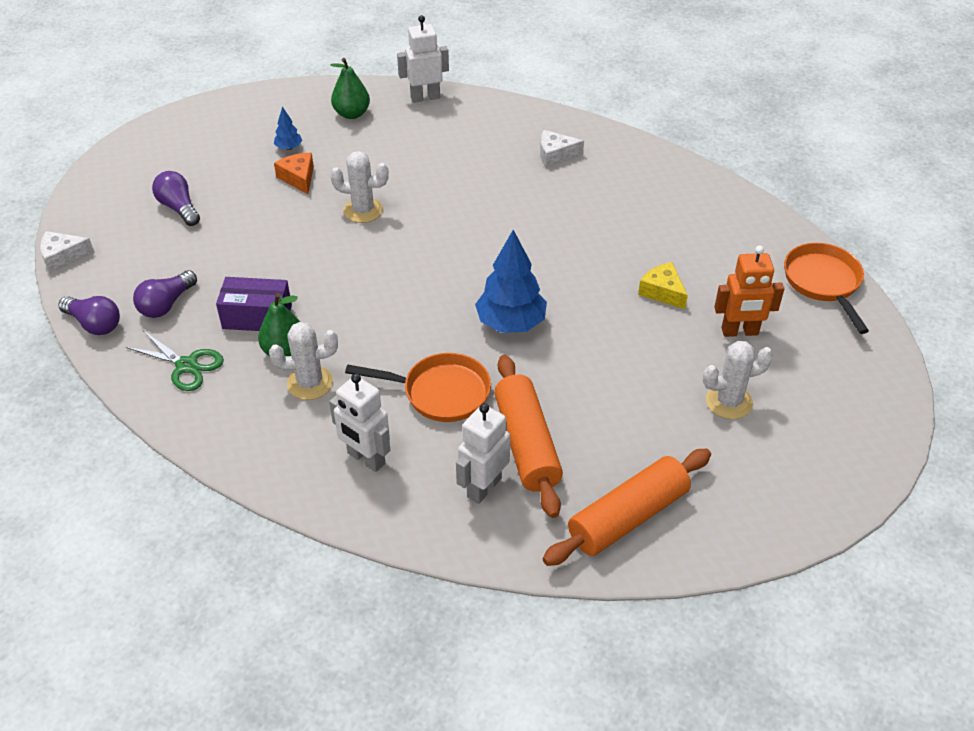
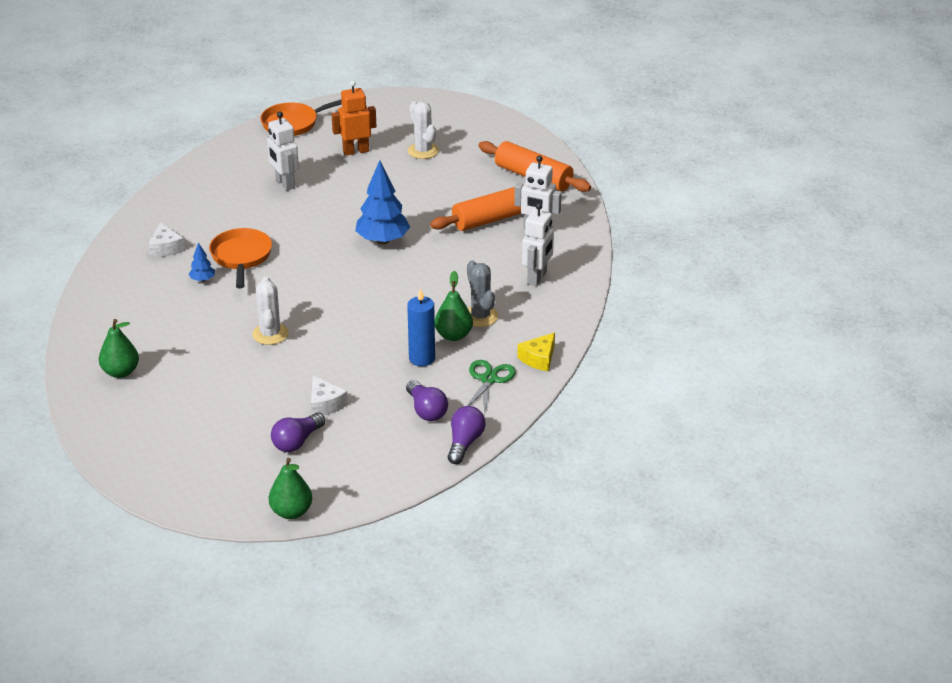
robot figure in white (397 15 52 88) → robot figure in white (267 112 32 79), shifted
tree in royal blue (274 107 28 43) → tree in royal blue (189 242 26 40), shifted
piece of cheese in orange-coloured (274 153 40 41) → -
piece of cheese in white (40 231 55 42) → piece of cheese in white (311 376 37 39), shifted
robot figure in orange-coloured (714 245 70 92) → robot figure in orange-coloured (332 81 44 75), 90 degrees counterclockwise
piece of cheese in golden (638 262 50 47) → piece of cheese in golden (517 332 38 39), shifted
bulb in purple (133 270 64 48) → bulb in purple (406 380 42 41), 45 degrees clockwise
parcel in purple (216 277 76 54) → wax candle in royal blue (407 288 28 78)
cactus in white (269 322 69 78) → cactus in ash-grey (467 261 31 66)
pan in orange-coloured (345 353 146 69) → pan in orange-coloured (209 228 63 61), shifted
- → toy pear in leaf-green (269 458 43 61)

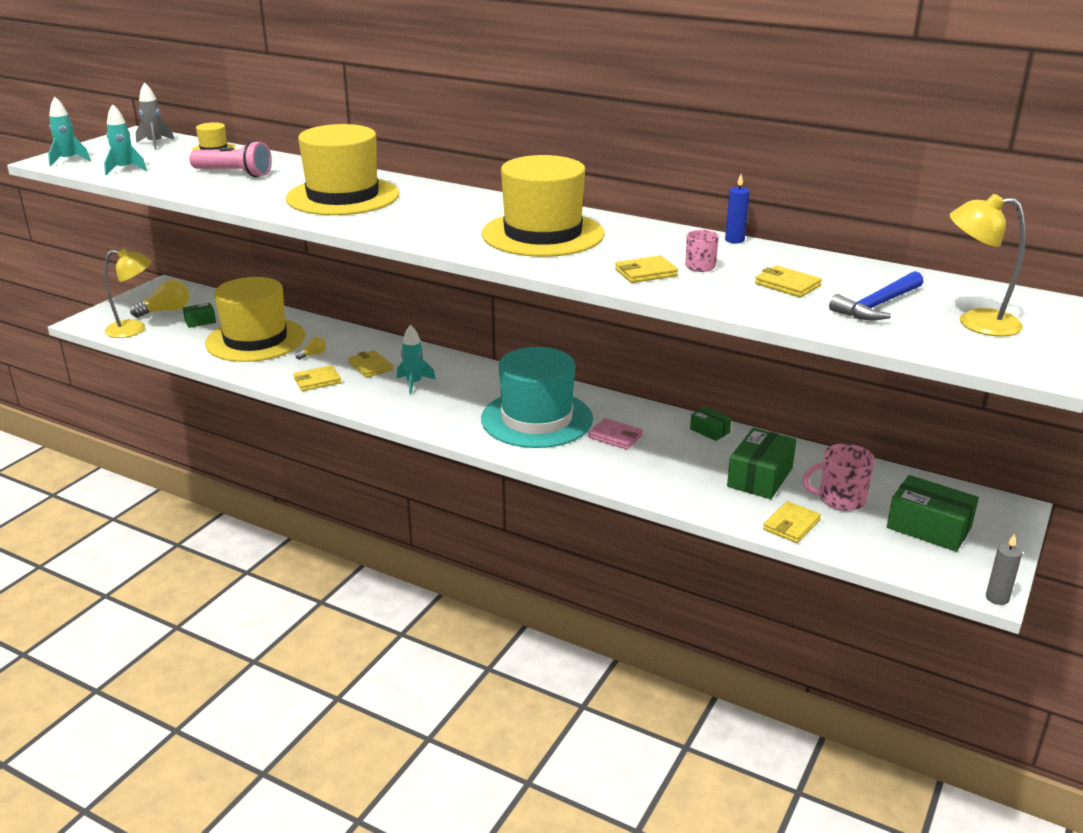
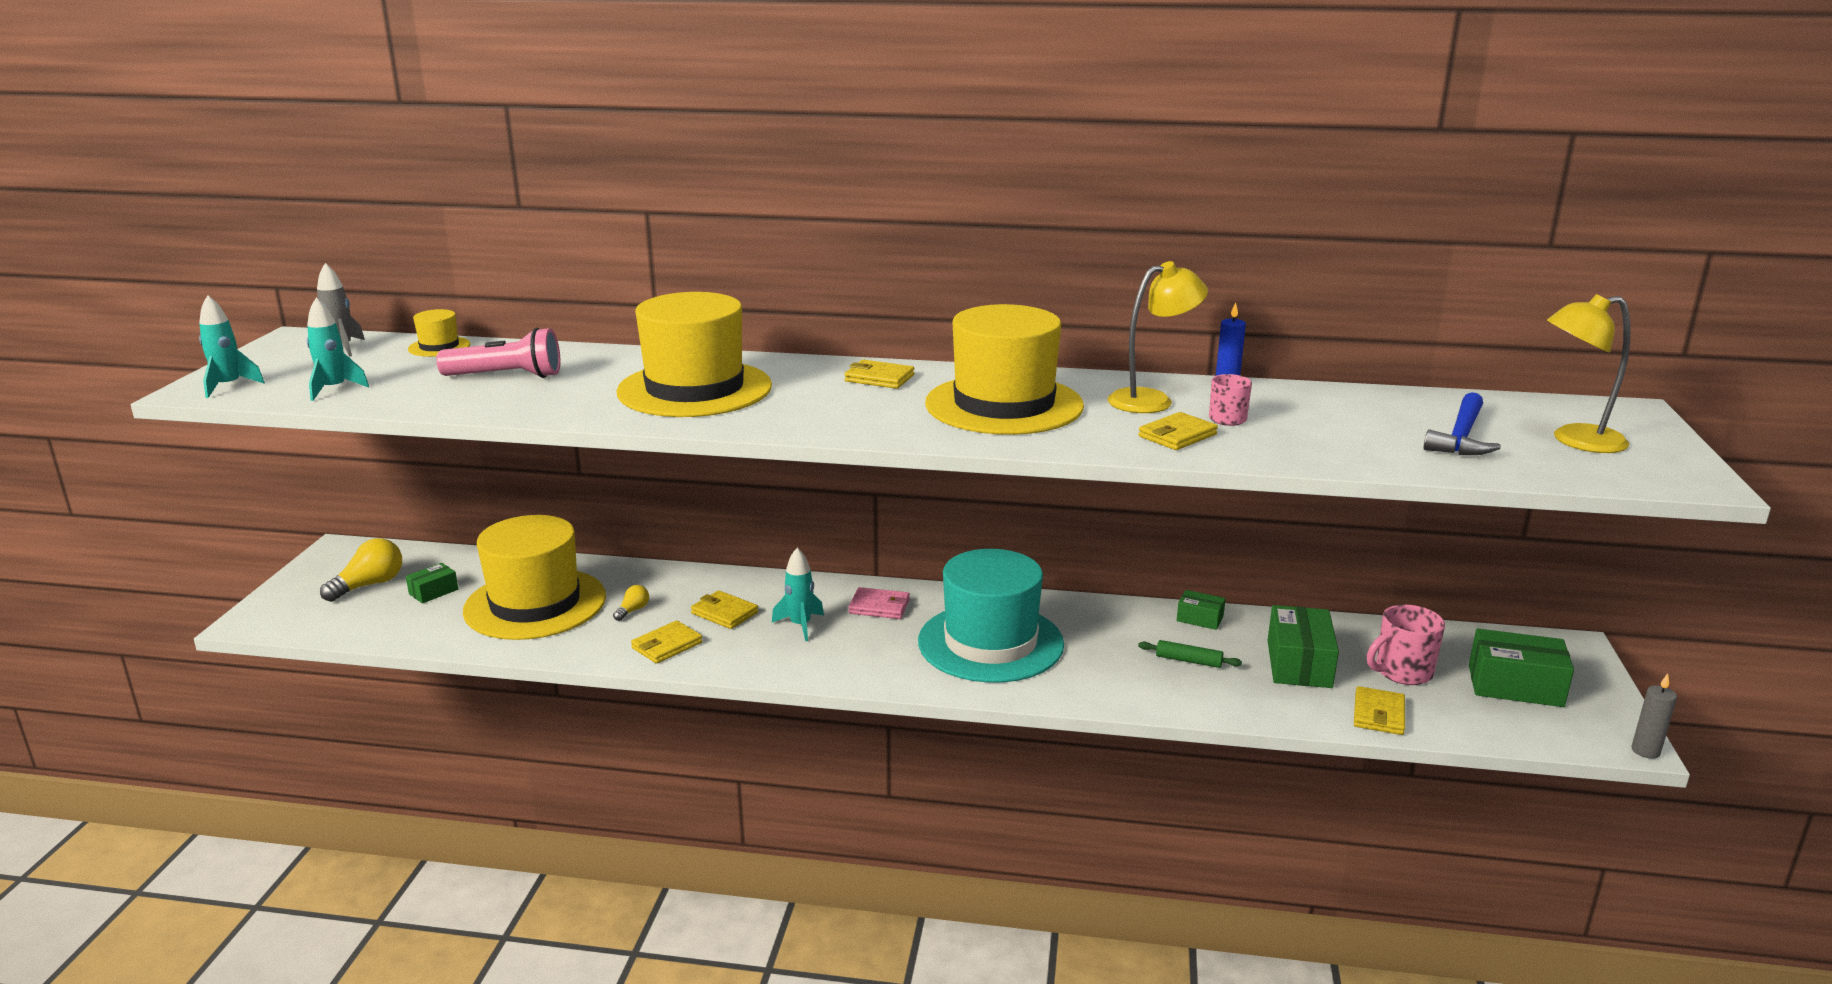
lamp in golden (104 248 48 90) → lamp in golden (1108 261 100 152), shifted
wallet in golden (755 265 67 32) → wallet in golden (844 360 70 29), shifted
wallet in rose-pink (588 418 55 32) → wallet in rose-pink (848 587 62 32), shifted
- → dough roller in leaf-green (1138 640 104 28)

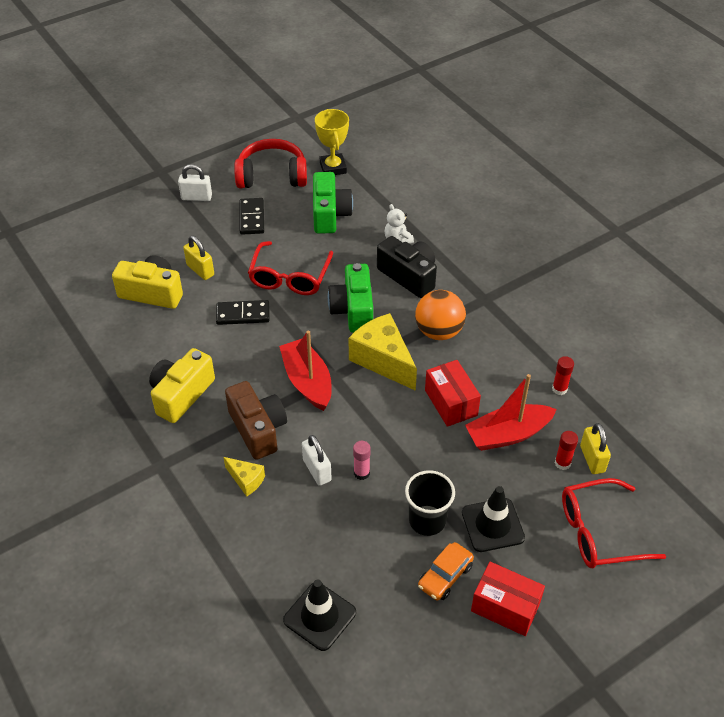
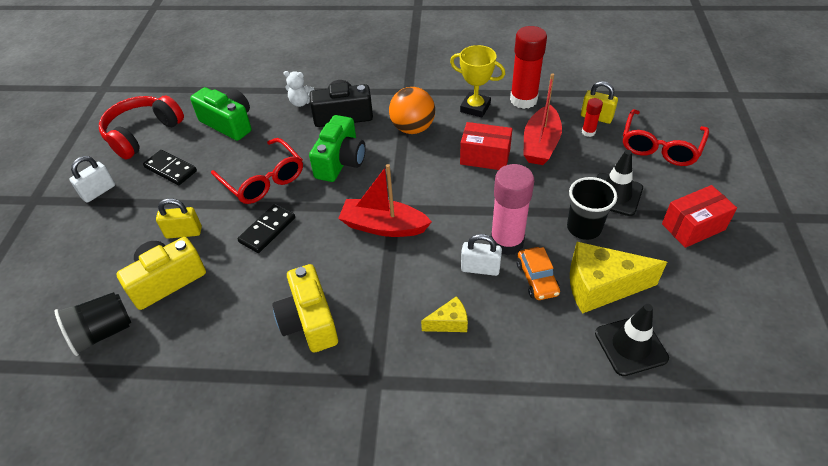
trophy in golden (315 109 34 66) → trophy in golden (450 45 55 72), shifted
compact camera in leaf-green (328 263 45 70) → compact camera in leaf-green (309 115 57 67), 105 degrees counterclockwise
piece of cheese in golden (349 313 68 78) → piece of cheese in golden (570 242 97 72), shifted
stick of glue in red (552 356 22 39) → stick of glue in red (510 26 37 83), x2.12
compact camera in brown (225 381 62 79) → -
stick of glue in rose-pink (353 441 18 39) → stick of glue in rose-pink (491 164 43 92), x2.12
automobile in orange-coloured (418 542 56 59) → automobile in orange-coloured (517 247 43 53), shifted
- → beaker in jet-black (54 292 77 64)

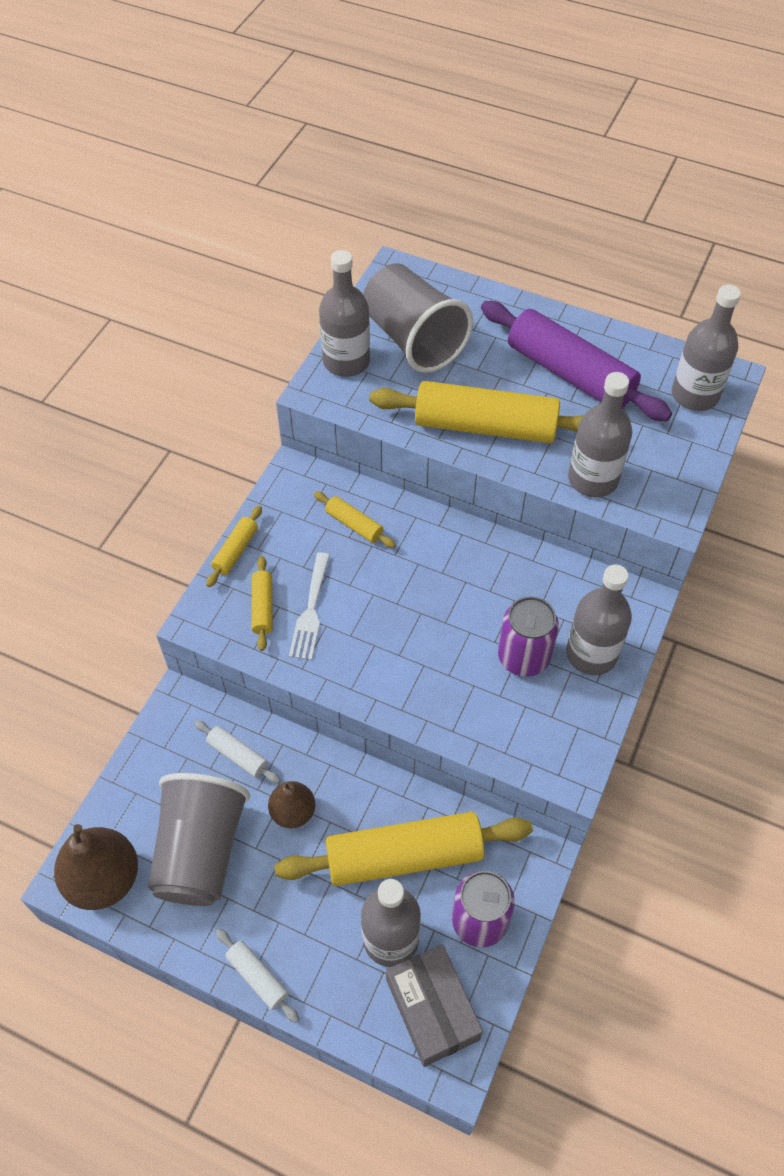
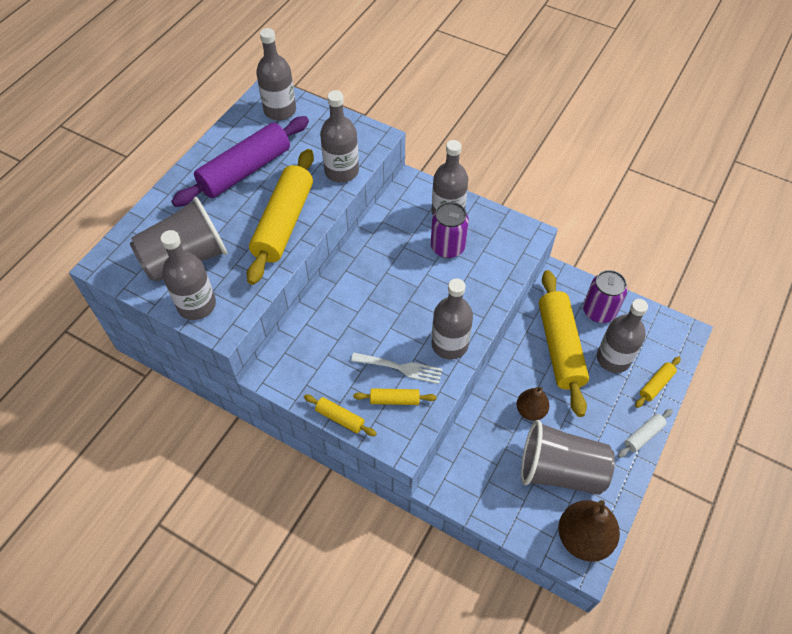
dough roller in golden (314 491 82 57) → dough roller in golden (635 357 46 51), shifted
dough roller in white (194 720 87 64) → -
parcel in ash-grey (386 944 97 123) → -
- → bottle in ash-grey (432 278 41 81)

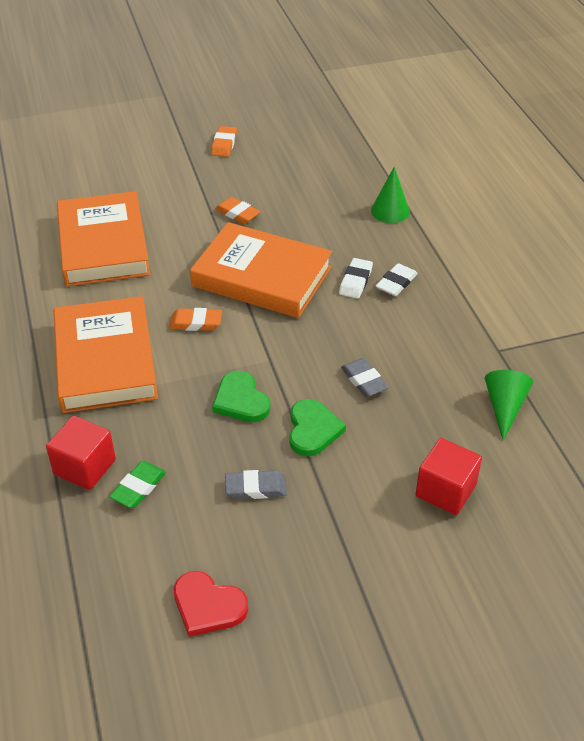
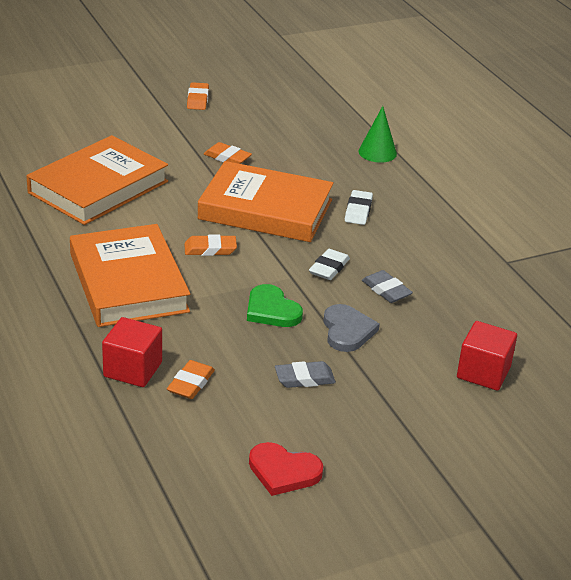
hardback in orange-coloured (57 191 93 95) → hardback in orange-coloured (26 135 142 90), 60 degrees clockwise
gum eraser in white (376 263 42 33) → gum eraser in white (309 249 41 31), shifted
cone in leaf-green (485 370 48 71) → -
heart in leaf-green (289 399 57 57) → heart in ash-grey (323 304 57 48)
gum eraser in leaf-green (109 461 57 47) → gum eraser in orange-coloured (167 360 48 39)

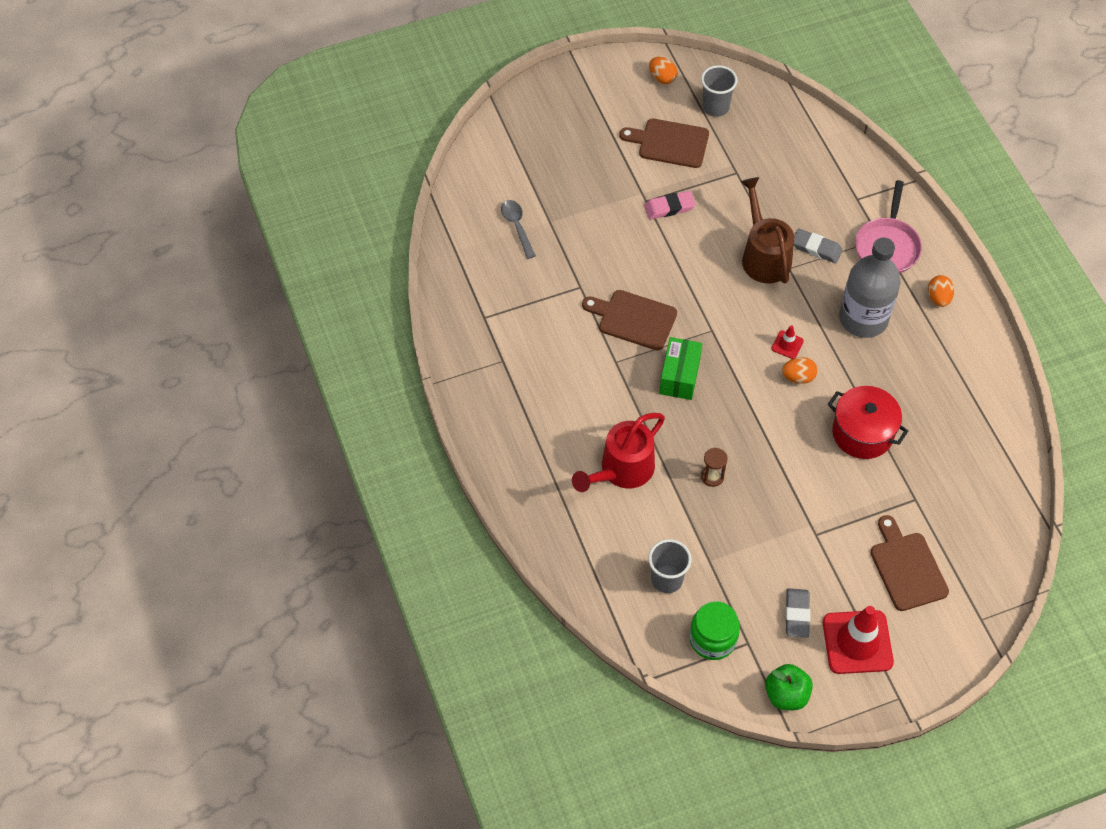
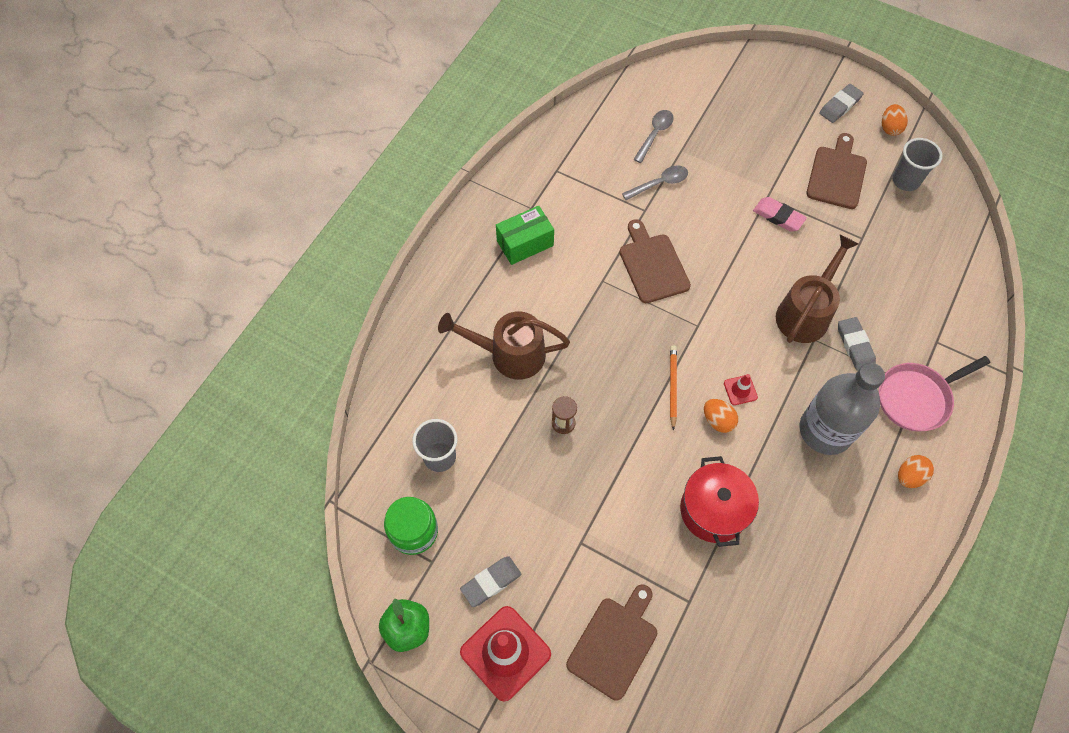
cutting board in brown (619 119 90 49) → cutting board in brown (806 133 61 76), 45 degrees clockwise
parcel in leaf-green (659 337 43 63) → parcel in leaf-green (496 206 58 59), shifted
watering pot in red (572 413 93 79) → watering pot in brown (438 311 132 69)
- → gum eraser in ash-grey (819 84 45 39)
- → tablespoon in ash-grey (622 165 66 35)
- → pencil in orange-coloured (670 346 7 85)

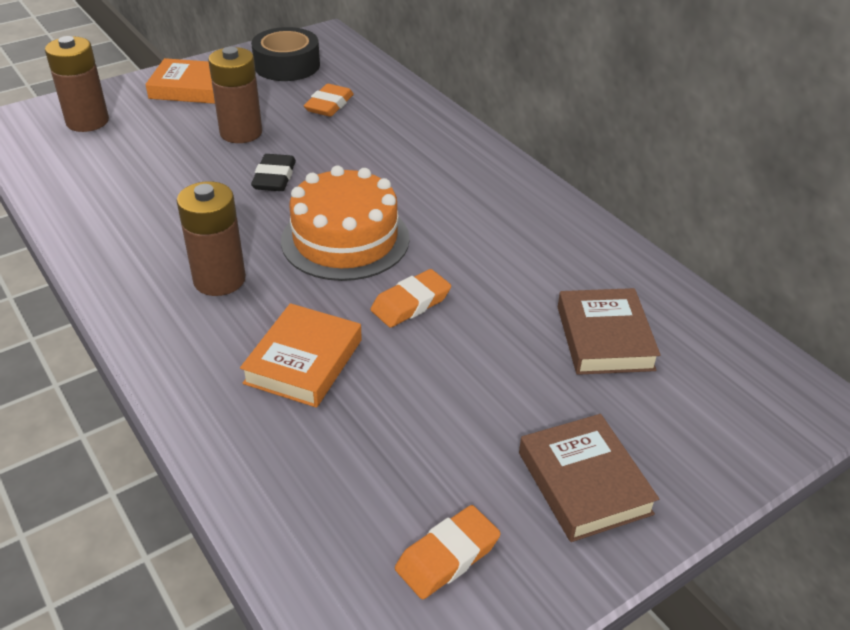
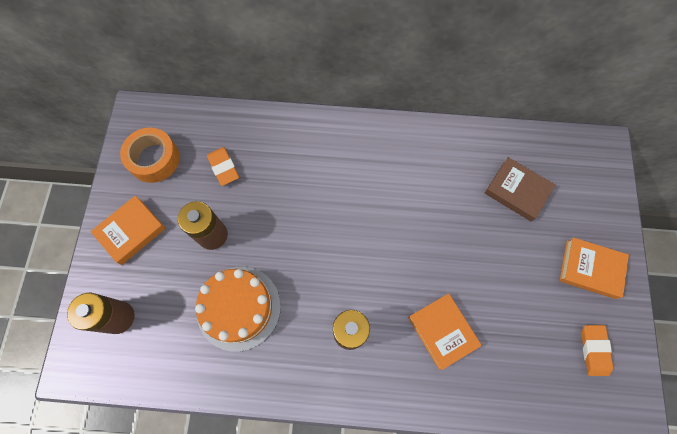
roll of tape in jet-black (251 27 69 54) → roll of tape in orange-coloured (120 127 60 56)
gum eraser in jet-black (251 154 45 37) → -
cake in orange-coloured (281 165 129 116) → cake in orange-coloured (195 267 86 85), shifted
gum eraser in orange-coloured (370 269 81 59) → -
hardback in brown (519 414 140 128) → hardback in orange-coloured (559 238 70 61)

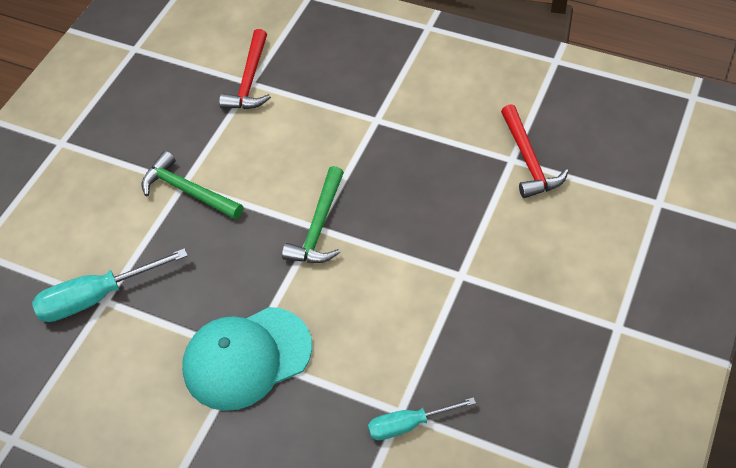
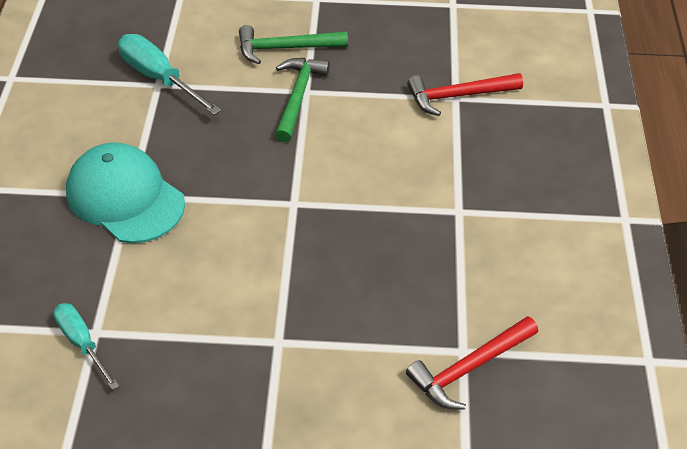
claw hammer in leaf-green (282 166 62 97) → claw hammer in leaf-green (239 25 109 39), shifted

